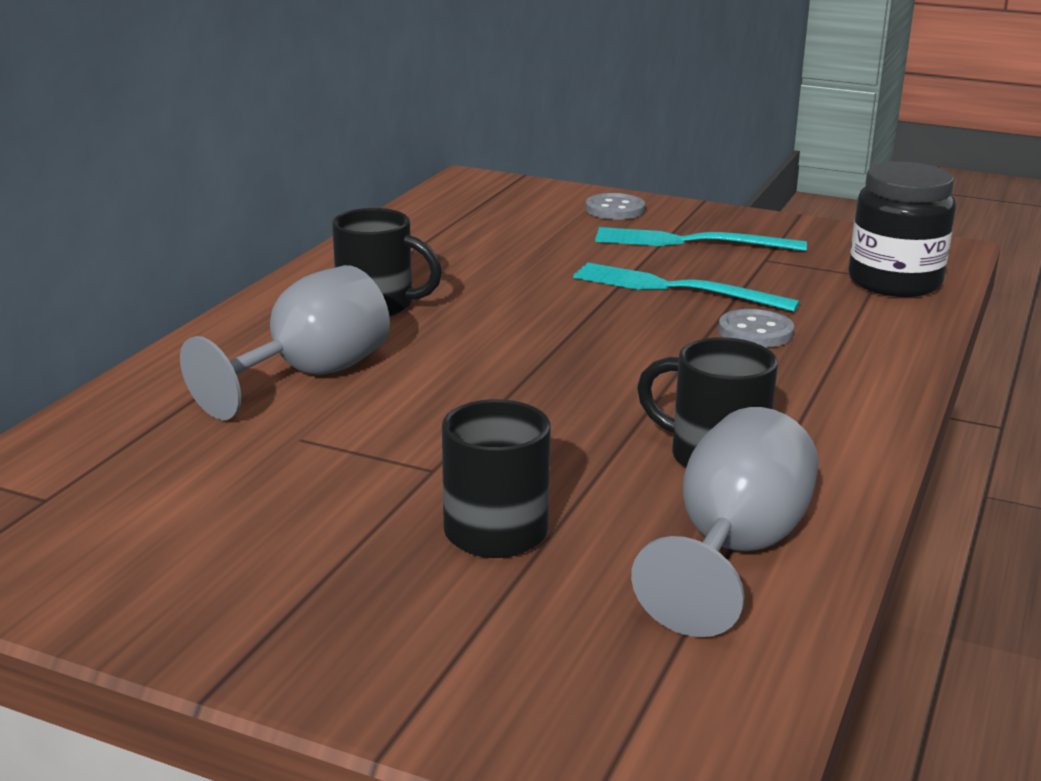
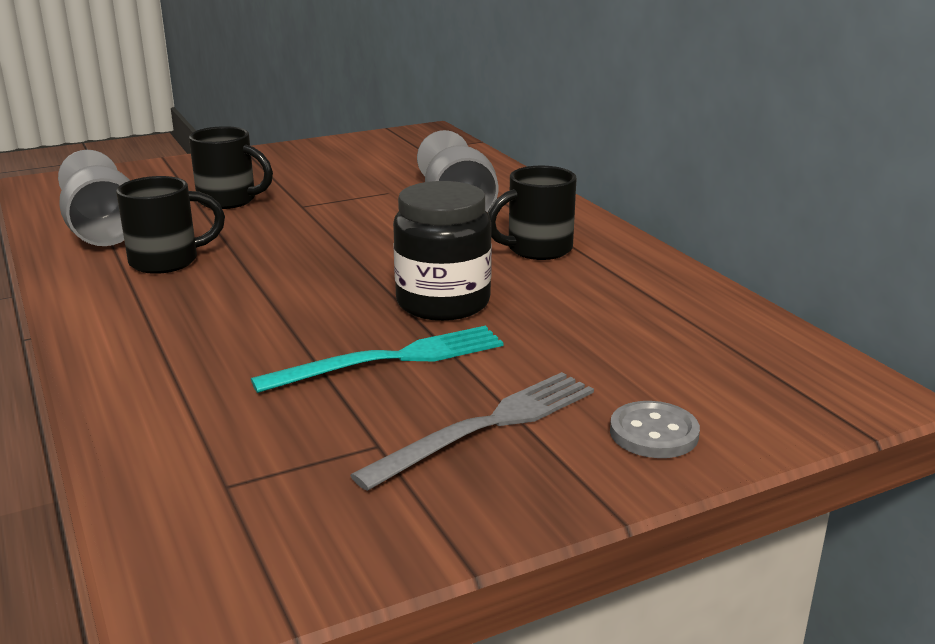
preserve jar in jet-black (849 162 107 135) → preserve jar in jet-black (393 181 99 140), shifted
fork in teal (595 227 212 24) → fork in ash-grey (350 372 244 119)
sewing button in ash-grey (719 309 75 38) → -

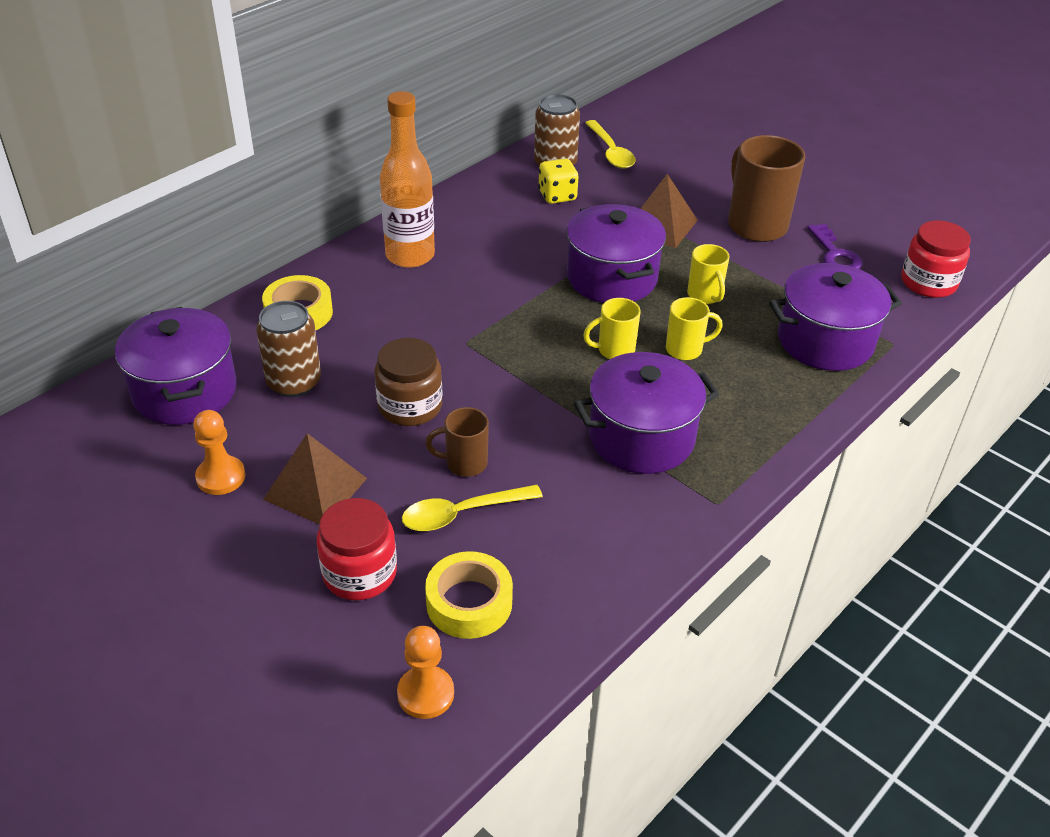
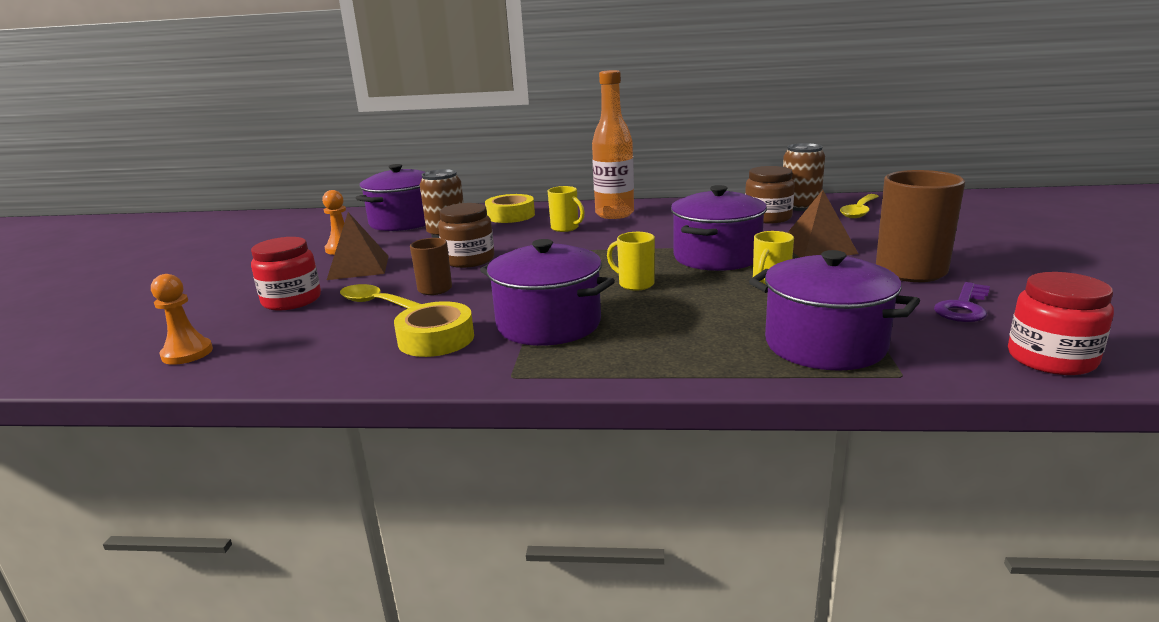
dice in golden (538 159 41 45) → preserve jar in brown (745 166 50 57)
mug in golden (666 297 57 63) → mug in golden (548 186 37 46), shifted
roll of tape in golden (425 551 88 88) → roll of tape in golden (394 301 80 56), shifted

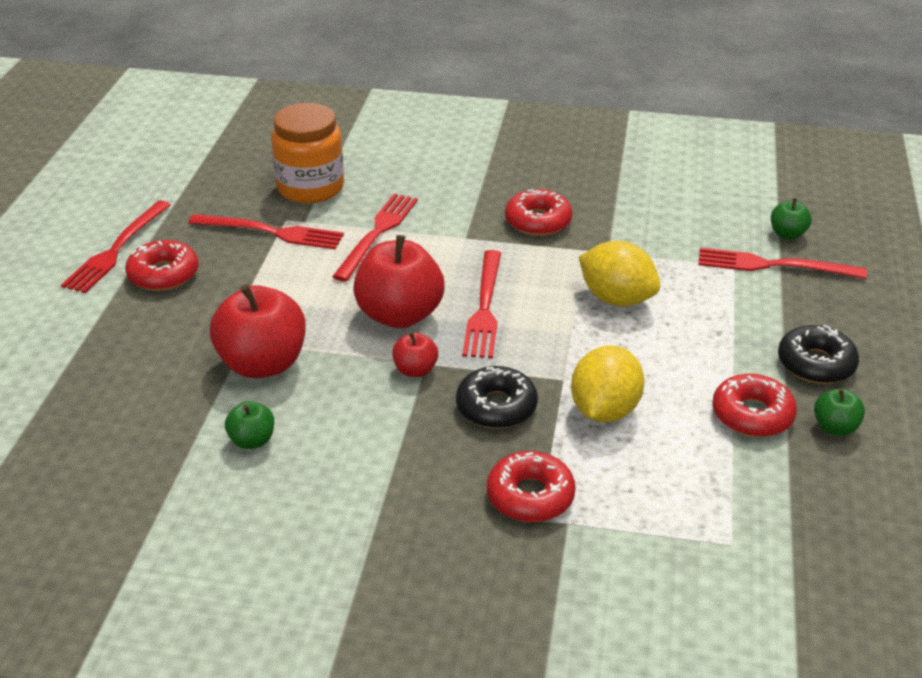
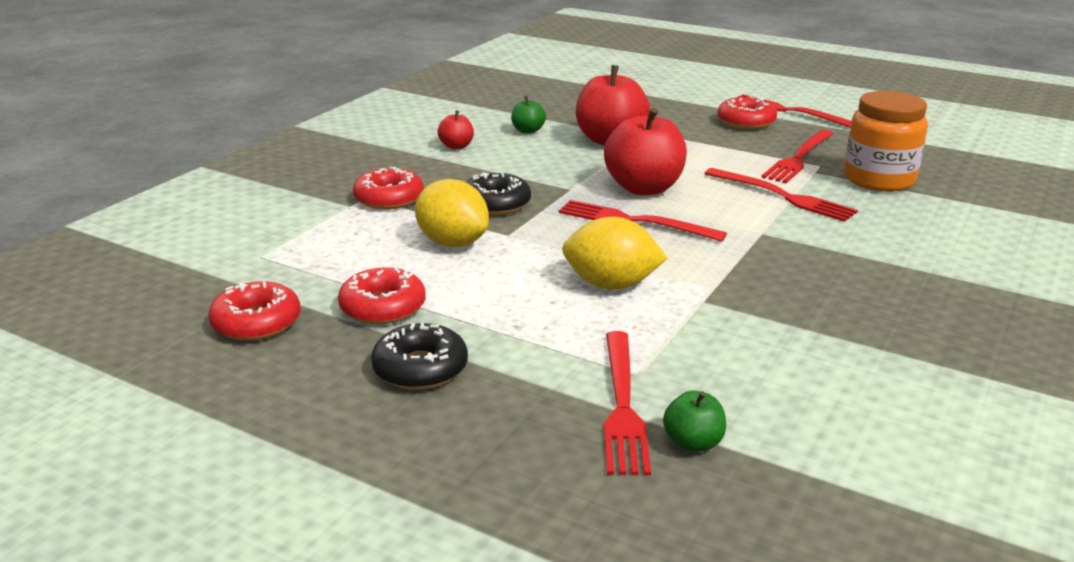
glazed donut in red (505 189 68 47) → glazed donut in red (208 281 93 60), shifted
toy lemon in golden (579 241 81 65) → toy lemon in golden (562 217 105 73), 45 degrees clockwise
fork in red (698 248 169 31) → fork in red (604 331 47 145), 150 degrees clockwise
apple in red (392 332 46 45) → apple in red (437 110 37 40), shifted
apple in leaf-green (814 388 51 48) → -

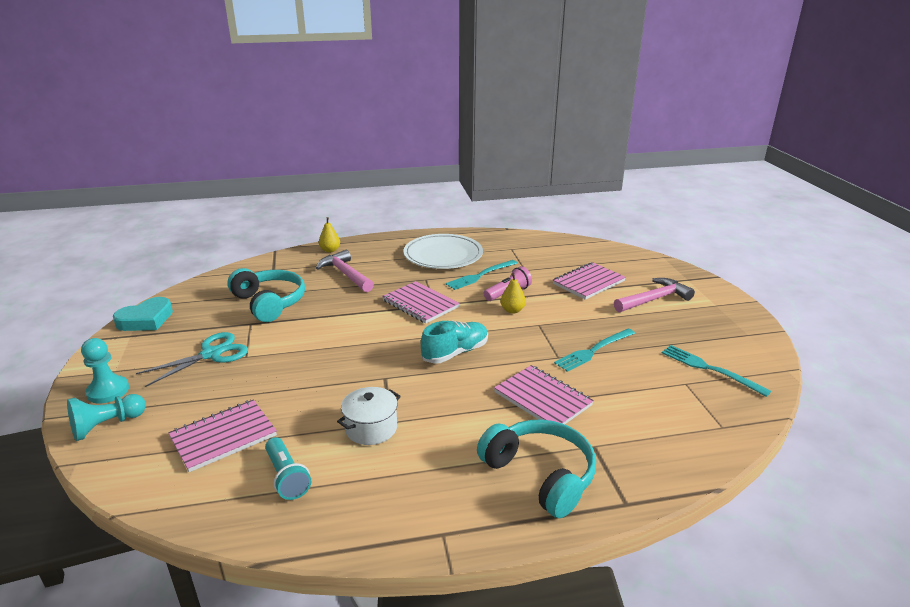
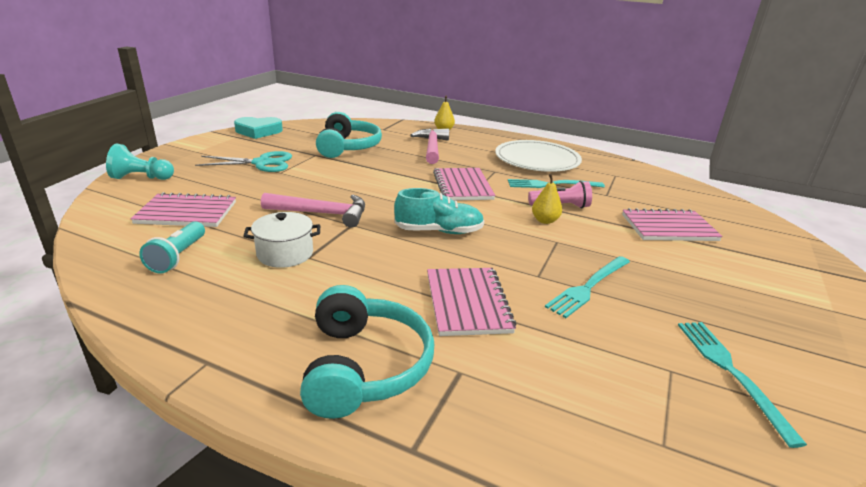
claw hammer in rose-pink (614 278 81 34) → claw hammer in rose-pink (261 193 104 35), shifted
fork in teal (554 329 81 43) → fork in teal (545 256 85 62), 45 degrees counterclockwise
game pawn in teal (81 338 48 65) → -

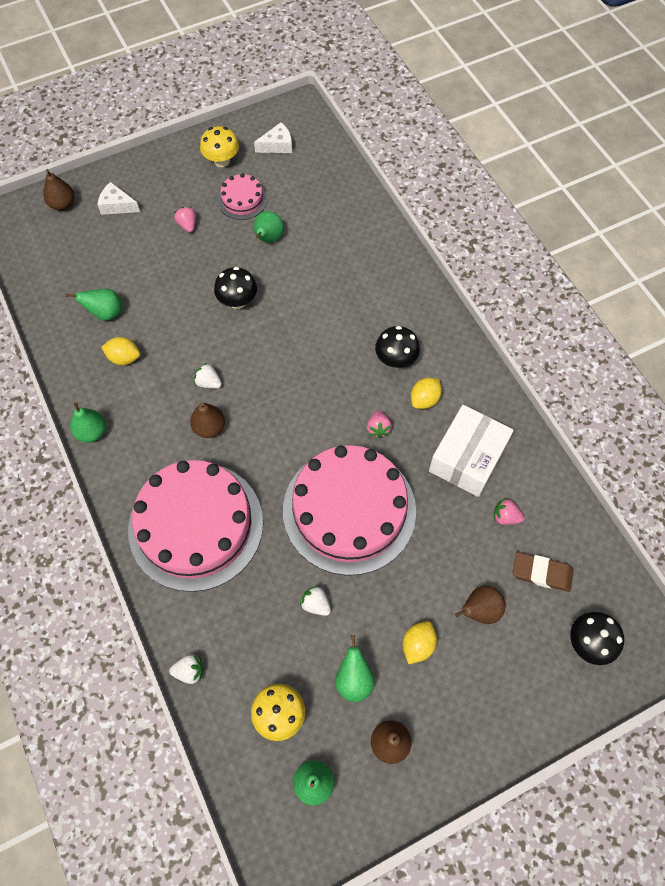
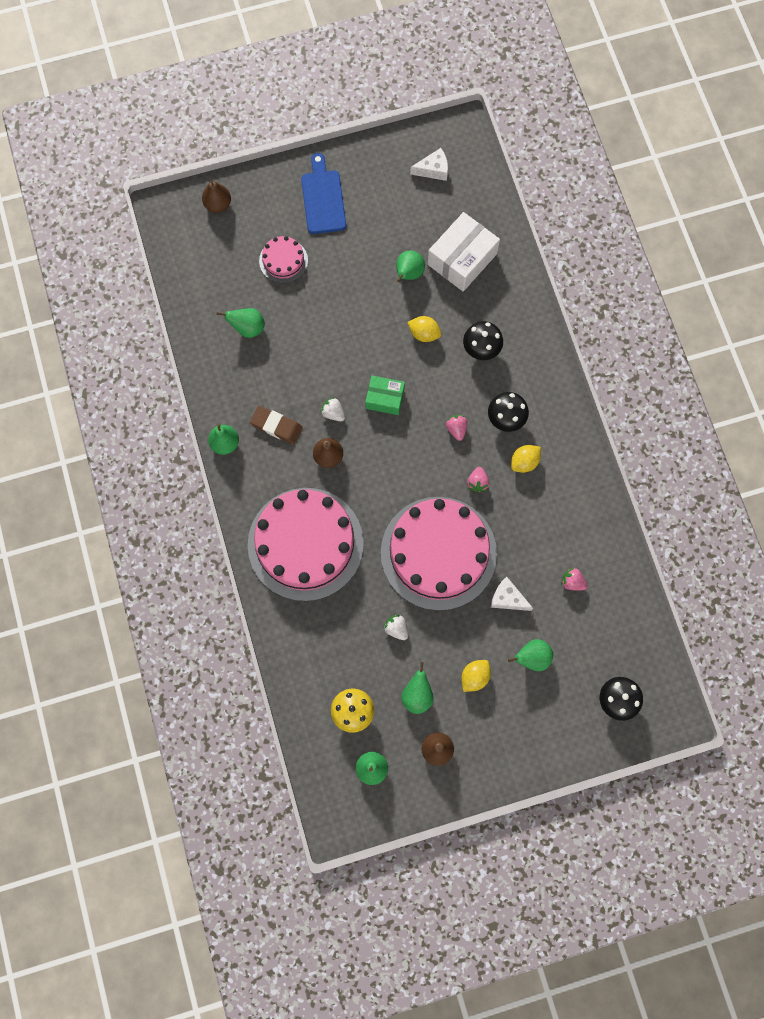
mushroom in golden (200 126 39 41) → -
cake in rose-pink (218 173 50 47) → cake in rose-pink (259 236 49 47), shifted
piece of cheese in white (97 182 43 33) → piece of cheese in white (491 577 42 34), shifted
berry in rose-pink (174 206 22 26) → berry in rose-pink (446 415 22 26), shifted
mushroom in jet-black (214 267 43 42) → mushroom in jet-black (463 321 40 39), shifted
toy lemon in golden (101 337 39 28) → toy lemon in golden (407 316 34 26), shifted
parcel in white (429 405 85 92) → parcel in white (428 212 72 80), shifted
gum eraser in brown (512 552 62 40) → gum eraser in brown (250 406 53 38), shifted
toy pear in brown (455 585 50 39) → toy pear in leaf-green (508 639 45 32)
berry in white (169 655 34 29) → -
- → cutting board in royal blue (301 153 45 81)
- → parcel in leaf-green (365 376 40 39)

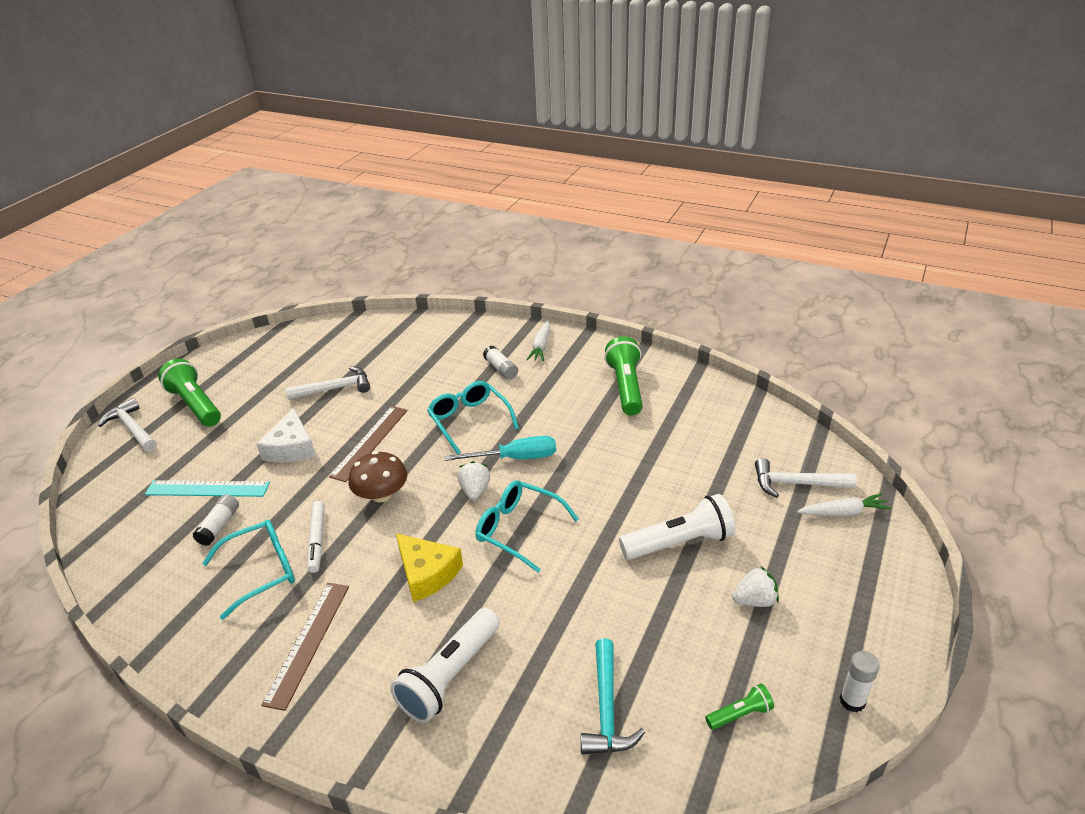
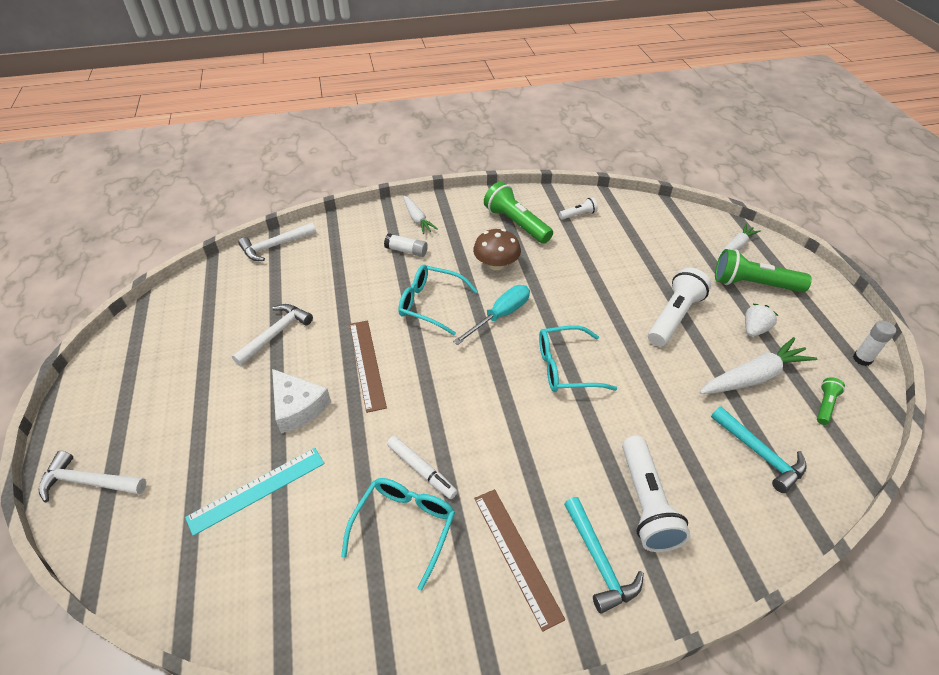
flashlight in leaf-green (158 359 63 68) → flashlight in leaf-green (715 249 97 43), shifted
mushroom in brown (349 451 58 51) → mushroom in brown (473 229 48 41), shifted
claw hammer in white (755 458 102 40) → claw hammer in white (238 223 78 38), shifted
berry in white (457 461 33 39) → -
stick of glue in white (193 494 46 52) → -
piece of cheese in golden (396 533 67 69) → -
- → flashlight in white (559 197 39 23)
- → root vegetable in white (699 337 118 57)
- → claw hammer in teal (564 497 80 117)

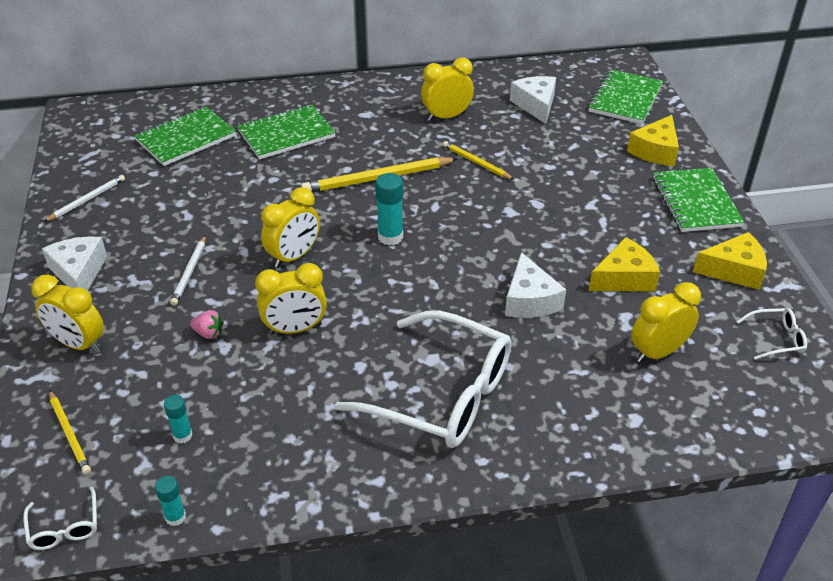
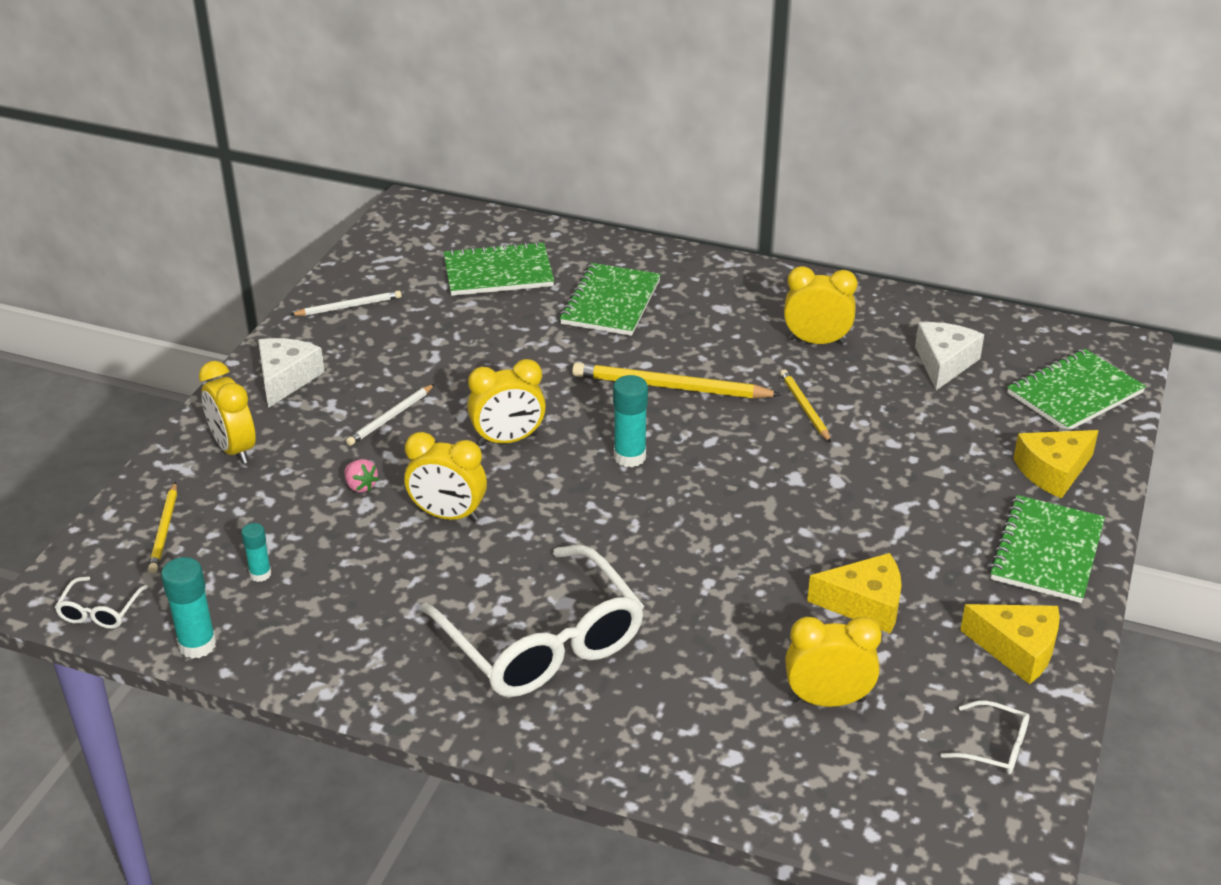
notebook in leaf-green (237 104 99 55) → notebook in leaf-green (560 263 101 73), 75 degrees counterclockwise
piece of cheese in white (505 252 61 66) → -
stick of glue in teal (155 476 31 50) → stick of glue in teal (161 557 56 102), x1.65

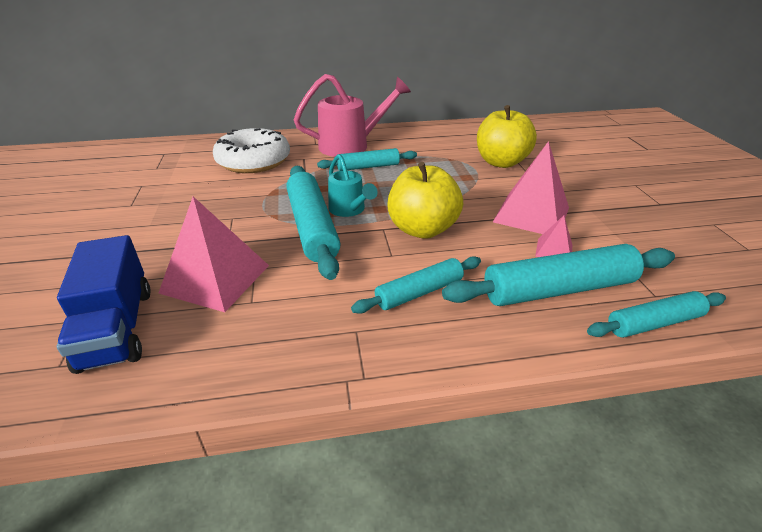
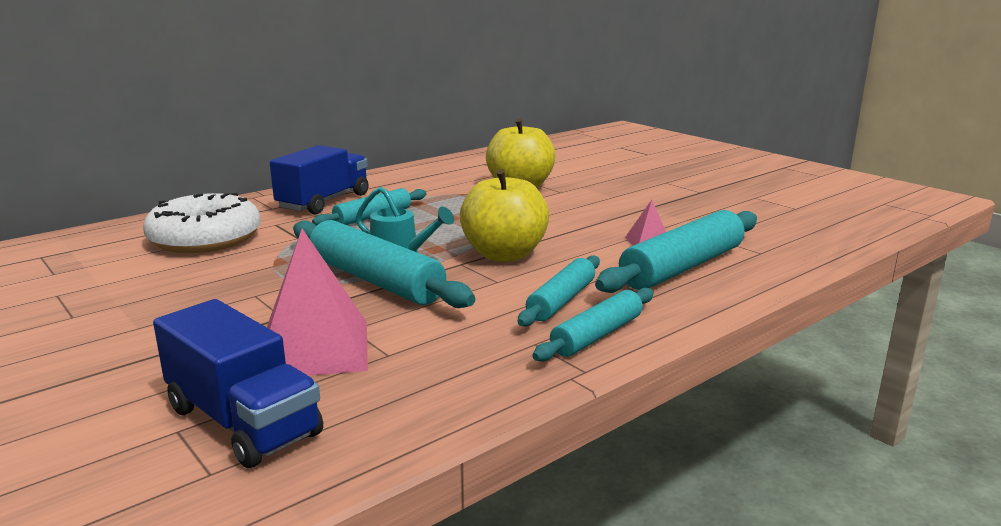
watering pot in rose-pink (294 74 117 83) → truck in royal blue (270 145 99 69)
pyramid shape in rose-pink (493 141 76 93) → -
dough roller in teal (587 291 139 47) → dough roller in teal (532 288 122 73), shifted

